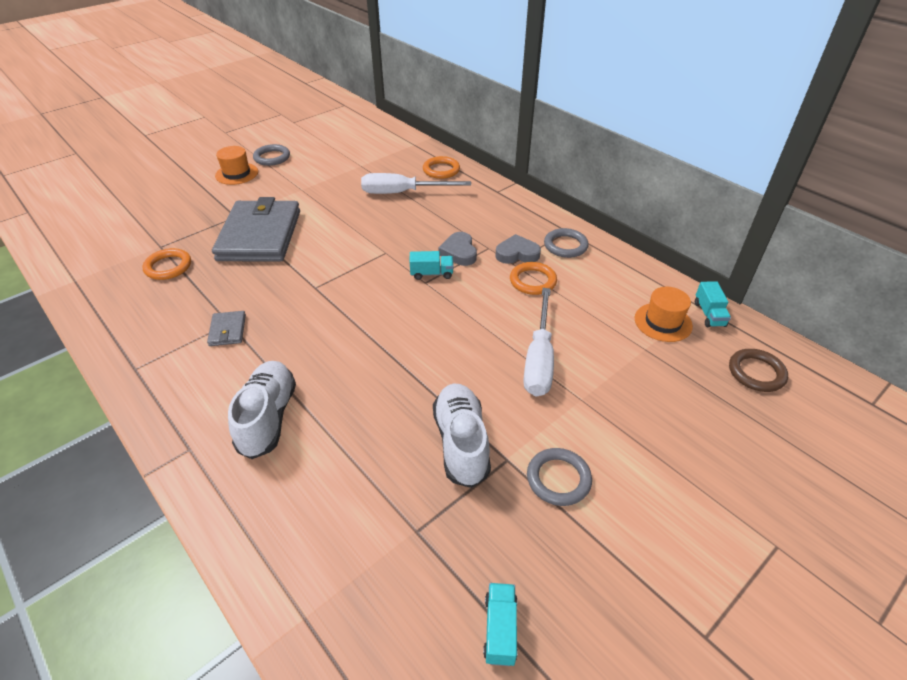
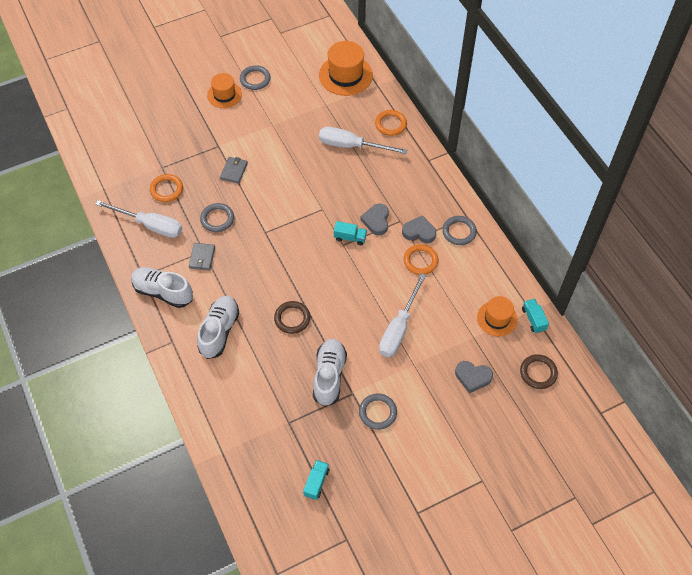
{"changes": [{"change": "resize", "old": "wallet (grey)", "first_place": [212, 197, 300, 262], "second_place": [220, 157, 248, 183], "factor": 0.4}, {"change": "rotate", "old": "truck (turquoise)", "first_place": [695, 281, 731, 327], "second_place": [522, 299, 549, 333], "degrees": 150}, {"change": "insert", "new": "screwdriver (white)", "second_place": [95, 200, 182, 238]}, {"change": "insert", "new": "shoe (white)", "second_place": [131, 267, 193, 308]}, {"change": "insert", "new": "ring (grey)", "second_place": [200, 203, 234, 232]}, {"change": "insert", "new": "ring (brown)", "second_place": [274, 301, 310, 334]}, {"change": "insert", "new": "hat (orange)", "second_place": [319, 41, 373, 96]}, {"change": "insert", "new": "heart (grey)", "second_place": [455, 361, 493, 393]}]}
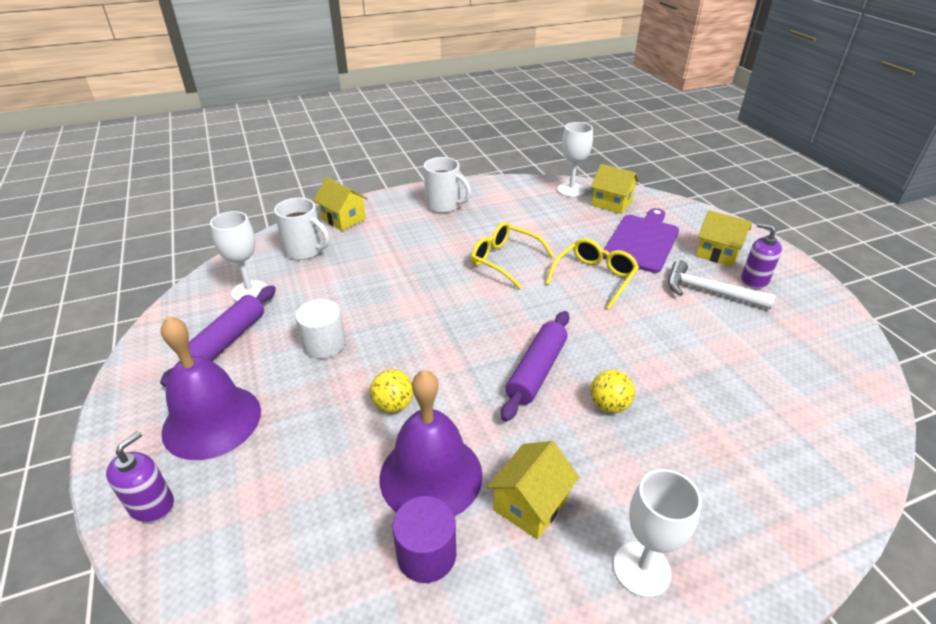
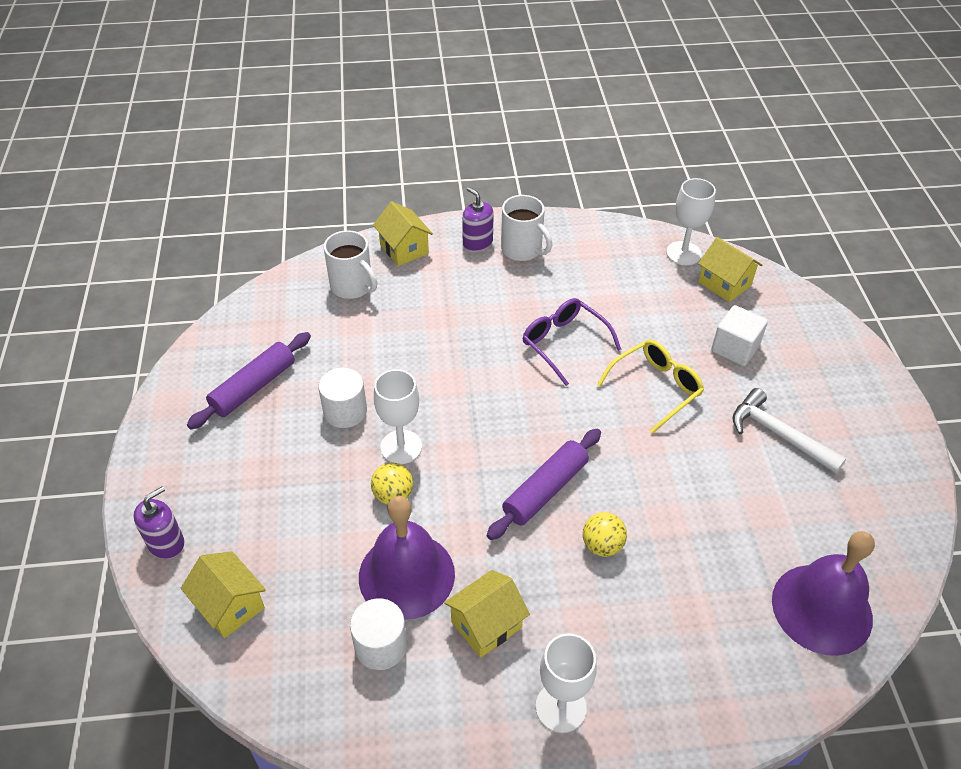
{"changes": [{"change": "move", "old": "bell (purple)", "first_place": [161, 316, 261, 460], "second_place": [772, 531, 875, 656]}, {"change": "move", "old": "goblet (white)", "first_place": [210, 211, 267, 301], "second_place": [374, 369, 422, 464]}, {"change": "recolor", "old": "cylinder (purple)", "new": "cylinder (white)", "first_place": [392, 496, 456, 583], "second_place": [350, 598, 407, 670]}, {"change": "recolor", "old": "glasses (yellow)", "new": "glasses (purple)", "first_place": [471, 222, 554, 289], "second_place": [522, 298, 621, 386]}, {"change": "replace", "old": "cutting board (purple)", "new": "cube (white)", "first_place": [603, 208, 679, 273], "second_place": [711, 305, 768, 366]}, {"change": "move", "old": "house (yellow)", "first_place": [695, 210, 752, 267], "second_place": [181, 551, 266, 638]}, {"change": "move", "old": "soap dispenser (purple)", "first_place": [741, 223, 782, 289], "second_place": [462, 187, 494, 252]}]}
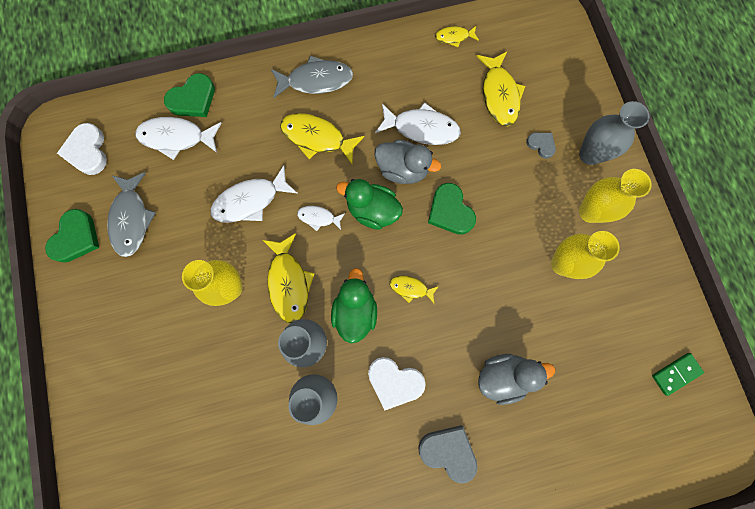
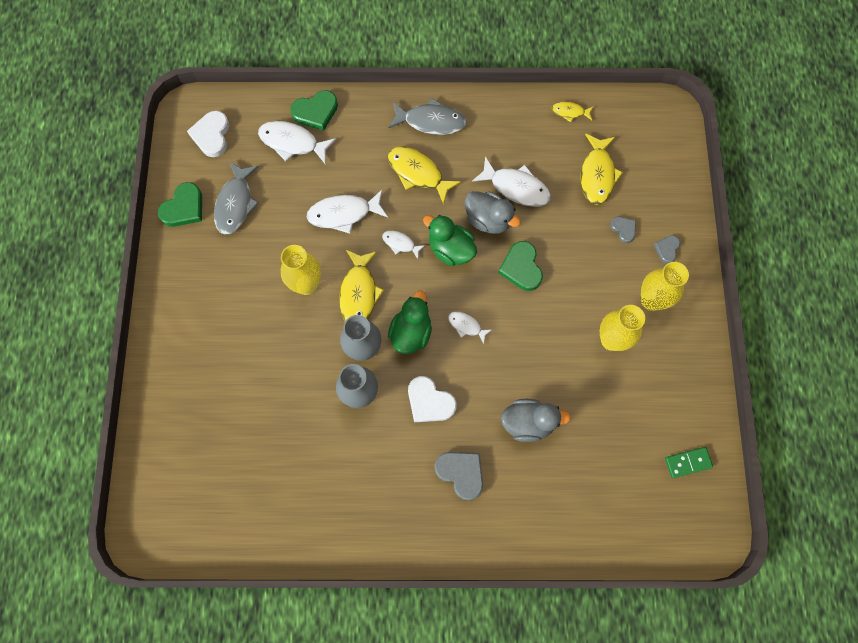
{"changes": [{"change": "recolor", "old": "fish (yellow)", "new": "fish (white)", "first_place": [389, 276, 439, 303], "second_place": [448, 311, 492, 344]}, {"change": "replace", "old": "vase (grey)", "new": "heart (grey)", "first_place": [579, 101, 649, 165], "second_place": [654, 235, 680, 264]}]}
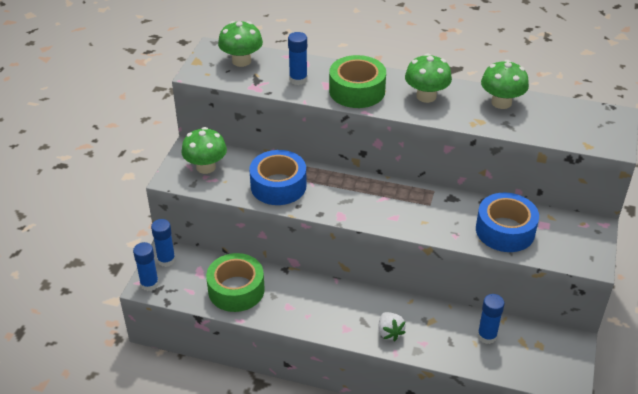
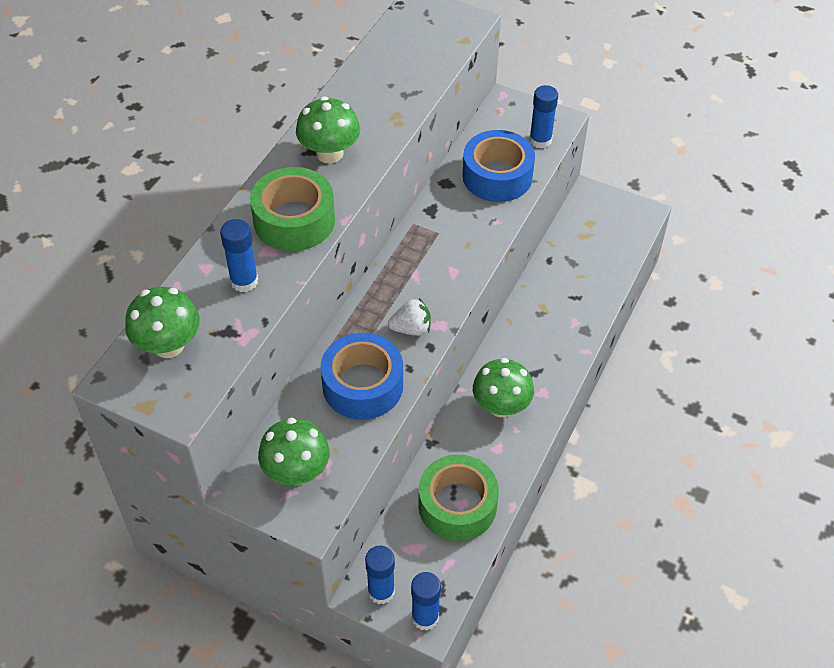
{"changes": [{"change": "move", "old": "strawberry (white)", "first_place": [378, 312, 406, 341], "second_place": [388, 298, 431, 336]}, {"change": "move", "old": "glue stick (blue)", "first_place": [477, 294, 505, 344], "second_place": [529, 85, 558, 148]}, {"change": "move", "old": "mushroom (green)", "first_place": [481, 60, 529, 109], "second_place": [473, 358, 534, 418]}]}
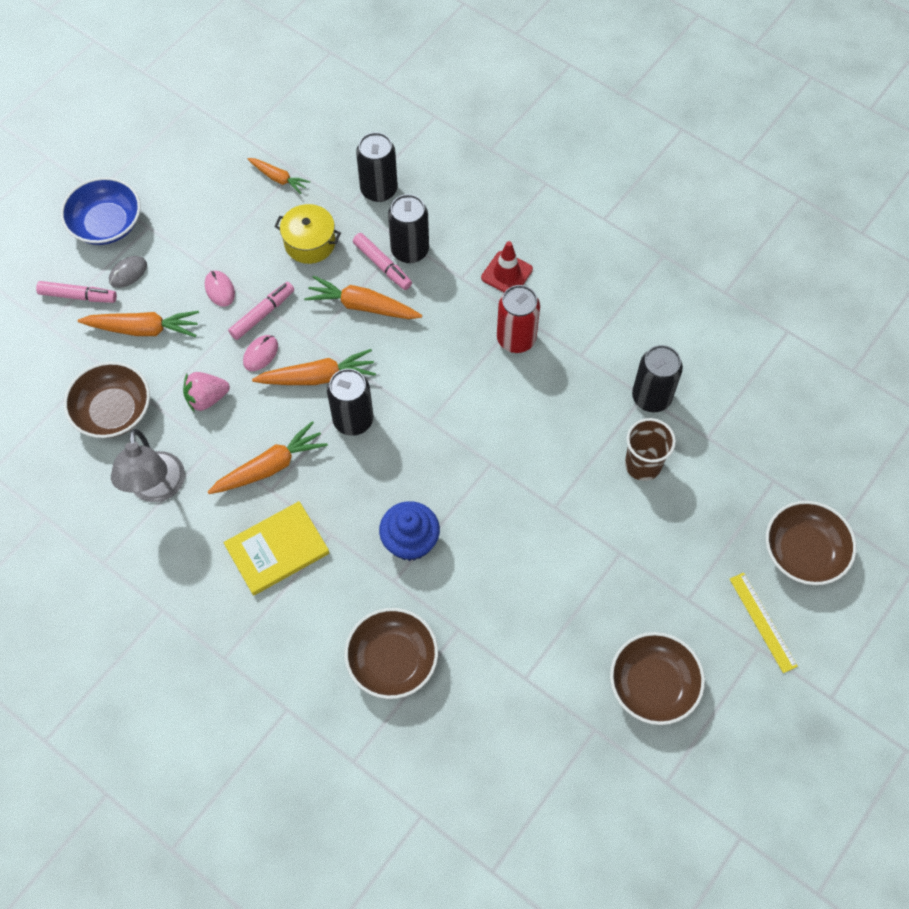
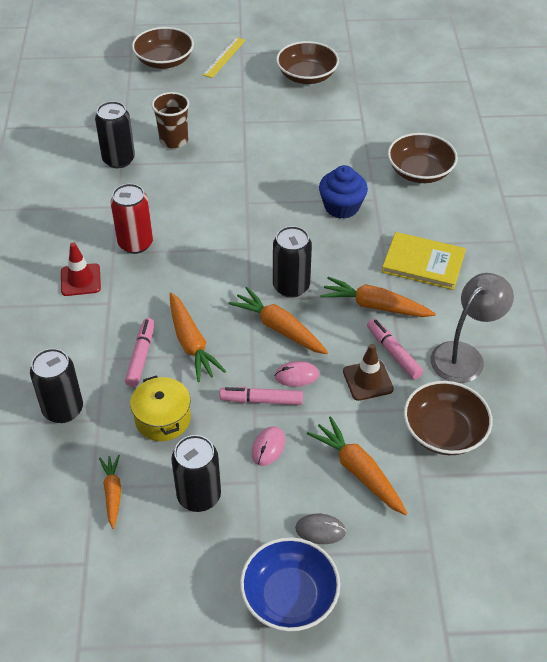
{"changes": [{"change": "move", "old": "marker (pink)", "first_place": [36, 281, 117, 303], "second_place": [367, 318, 423, 379]}, {"change": "replace", "old": "strawberry (pink)", "new": "traffic cone (brown)", "first_place": [183, 372, 230, 412], "second_place": [343, 344, 394, 401]}, {"change": "move", "old": "can (black)", "first_place": [388, 194, 429, 263], "second_place": [171, 435, 221, 512]}]}
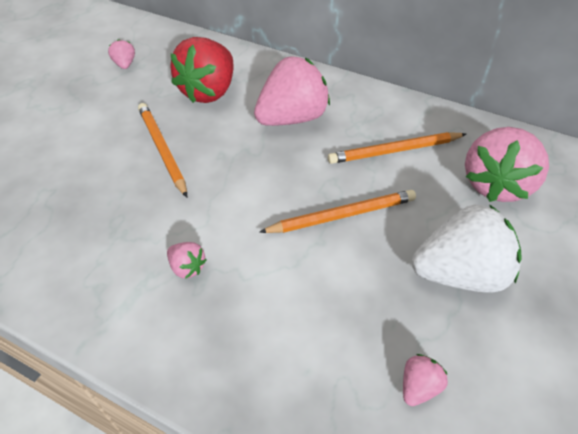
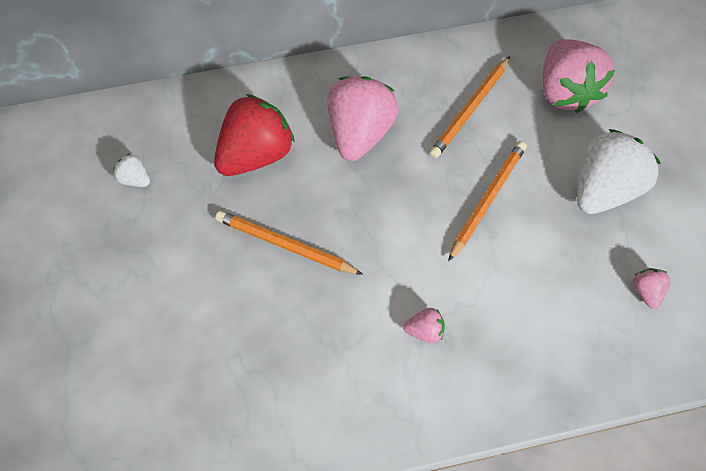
{"changes": [{"change": "recolor", "old": "strawberry (pink)", "new": "strawberry (white)", "first_place": [108, 39, 135, 69], "second_place": [113, 154, 150, 187]}, {"change": "rotate", "old": "strawberry (red)", "first_place": [170, 37, 234, 103], "second_place": [214, 94, 295, 176], "degrees": -120}]}
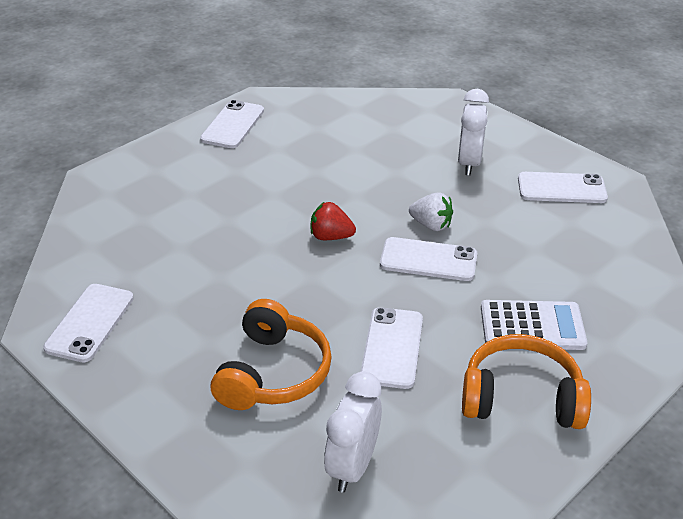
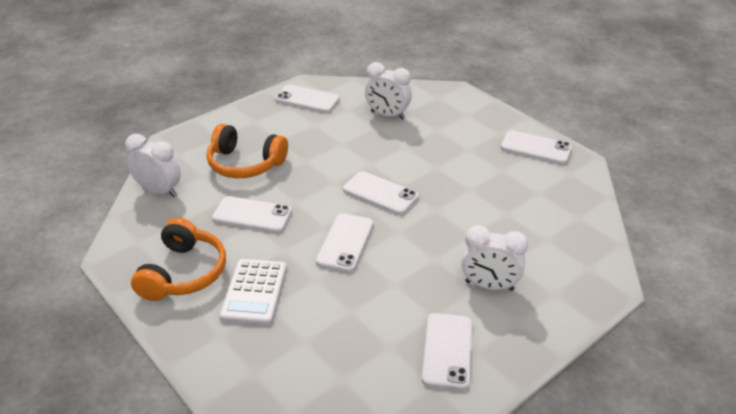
{"changes": [{"change": "replace", "old": "strawberry (red)", "new": "phone (white)", "first_place": [311, 202, 356, 240], "second_place": [343, 171, 419, 215]}, {"change": "delete", "old": "strawberry (white)", "first_place": [409, 192, 453, 231]}, {"change": "insert", "new": "clock (white)", "second_place": [365, 62, 412, 120]}]}
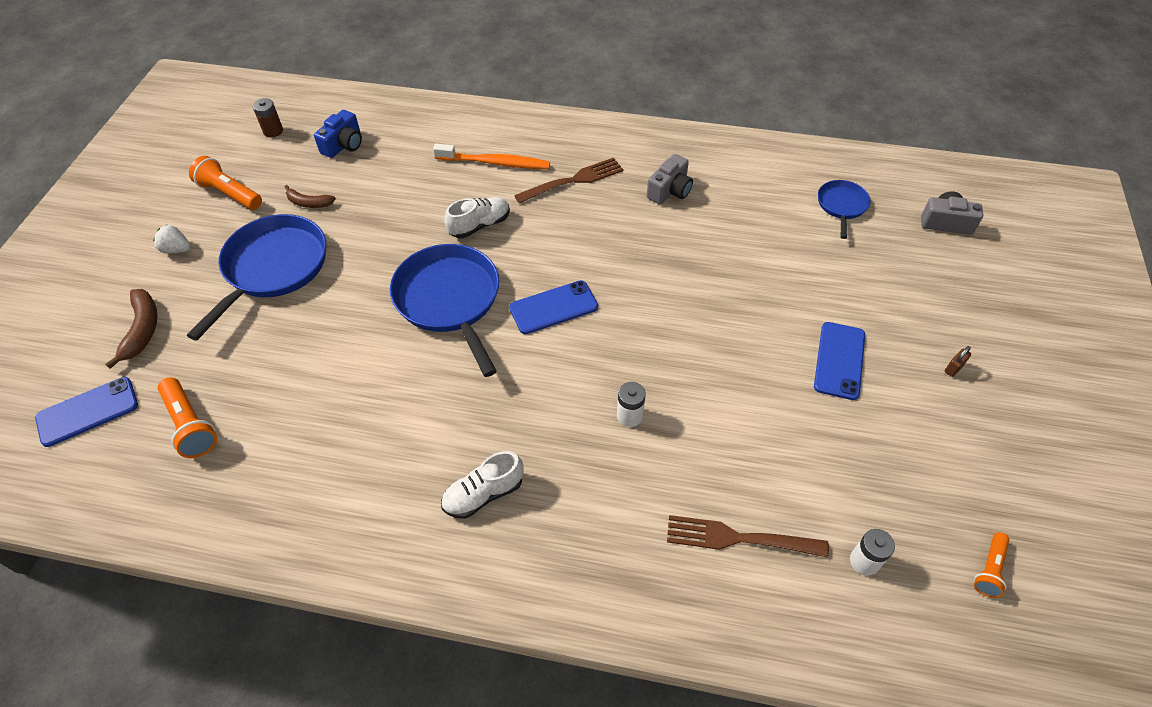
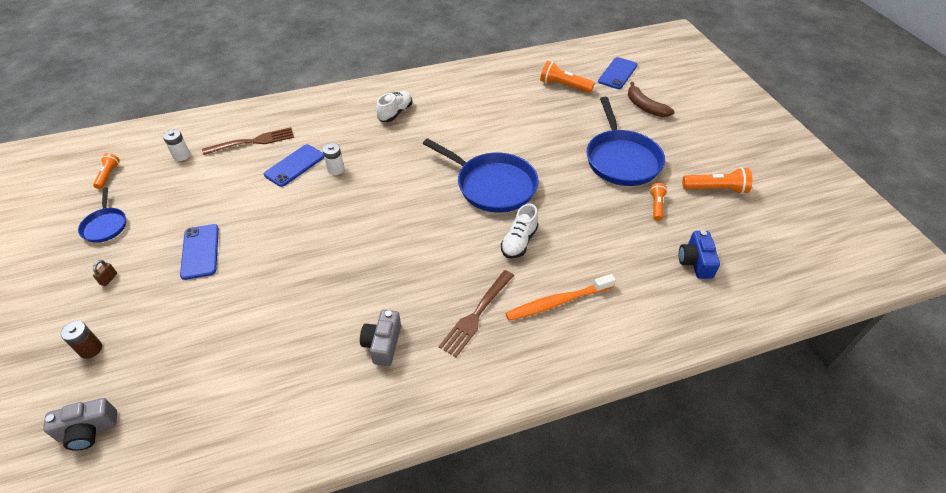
{"changes": [{"change": "delete", "old": "strawberry (white)", "first_place": [153, 225, 191, 254]}, {"change": "move", "old": "battery (brown)", "first_place": [253, 98, 283, 137], "second_place": [61, 321, 102, 359]}, {"change": "replace", "old": "banana (brown)", "new": "flashlight (orange)", "first_place": [285, 185, 336, 208], "second_place": [650, 183, 667, 221]}, {"change": "move", "old": "phone (blue)", "first_place": [509, 280, 598, 334], "second_place": [264, 144, 324, 187]}, {"change": "move", "old": "pan (blue)", "first_place": [818, 180, 871, 239], "second_place": [78, 187, 126, 243]}]}
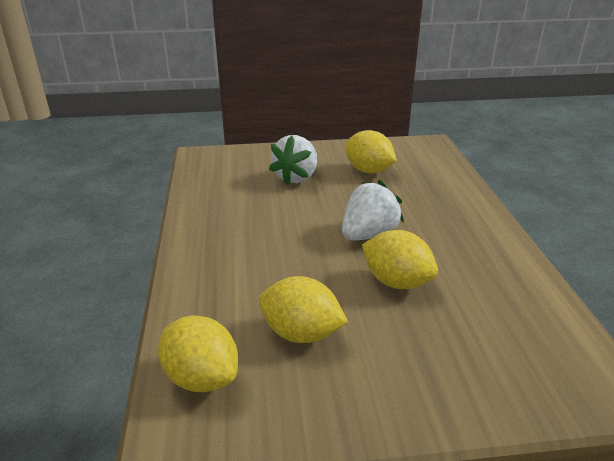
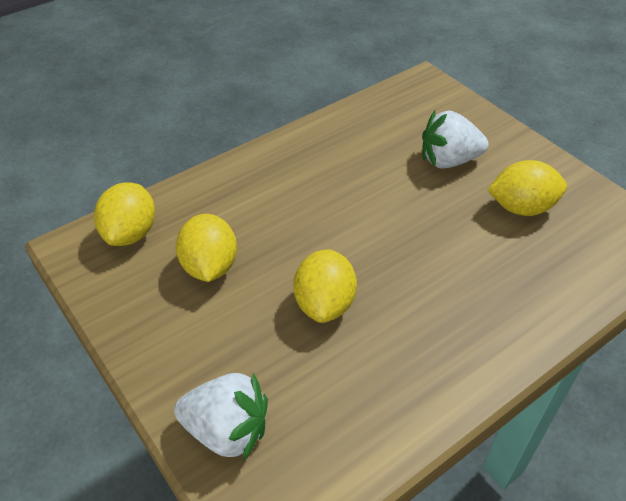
{"changes": [{"change": "move", "old": "strawberry (white)", "first_place": [342, 180, 404, 241], "second_place": [174, 373, 268, 461]}, {"change": "rotate", "old": "lemon (yellow)", "first_place": [345, 130, 397, 173], "second_place": [487, 160, 567, 216], "degrees": 75}]}
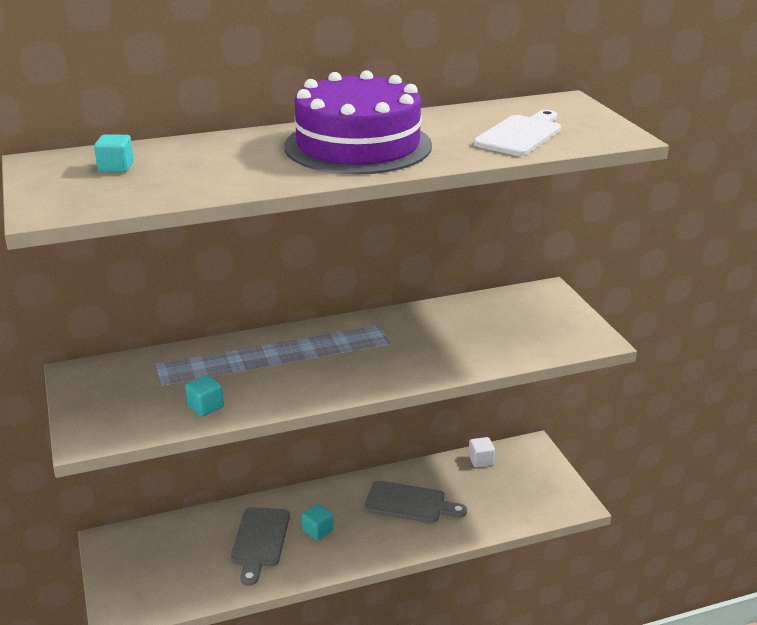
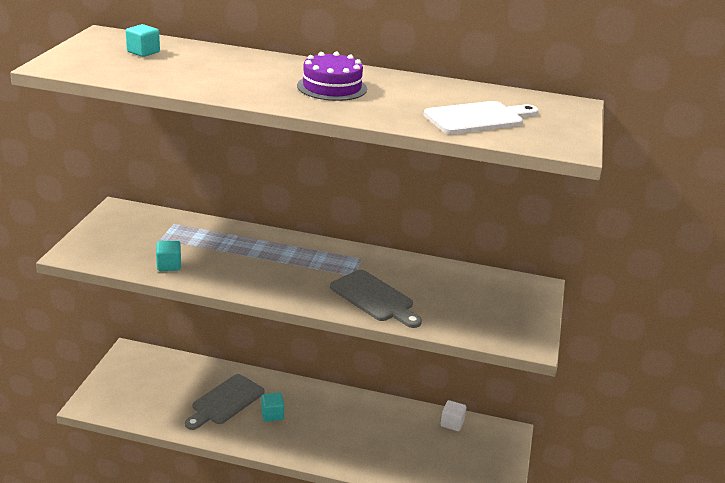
{"changes": [{"change": "resize", "old": "cake (purple)", "first_place": [284, 70, 432, 175], "second_place": [297, 52, 367, 101], "factor": 0.53}, {"change": "move", "old": "cutting board (grey)", "first_place": [364, 481, 467, 523], "second_place": [330, 270, 422, 328]}]}
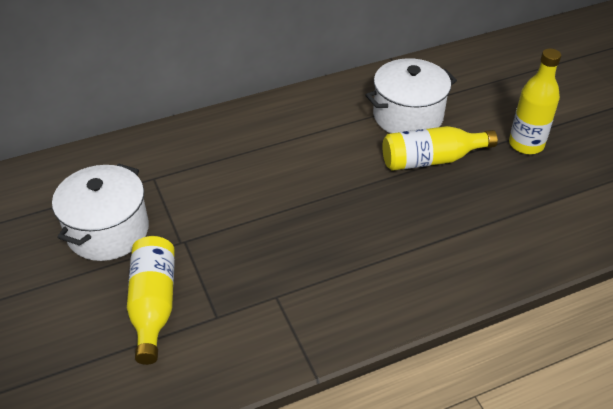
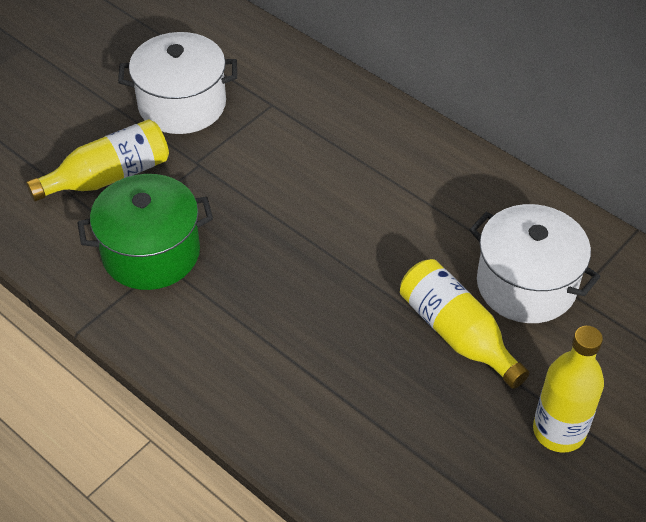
{"changes": [{"change": "insert", "new": "pot (green)", "second_place": [77, 174, 213, 290]}]}
